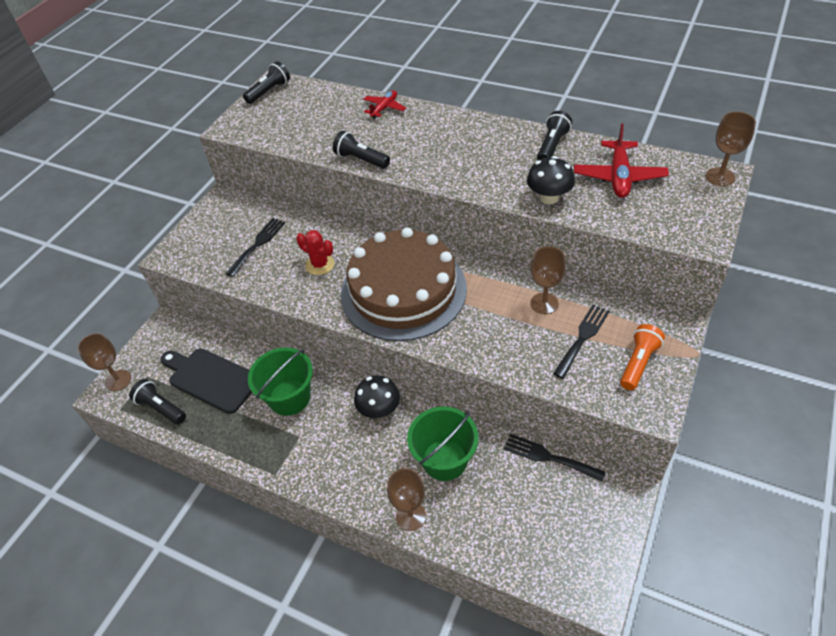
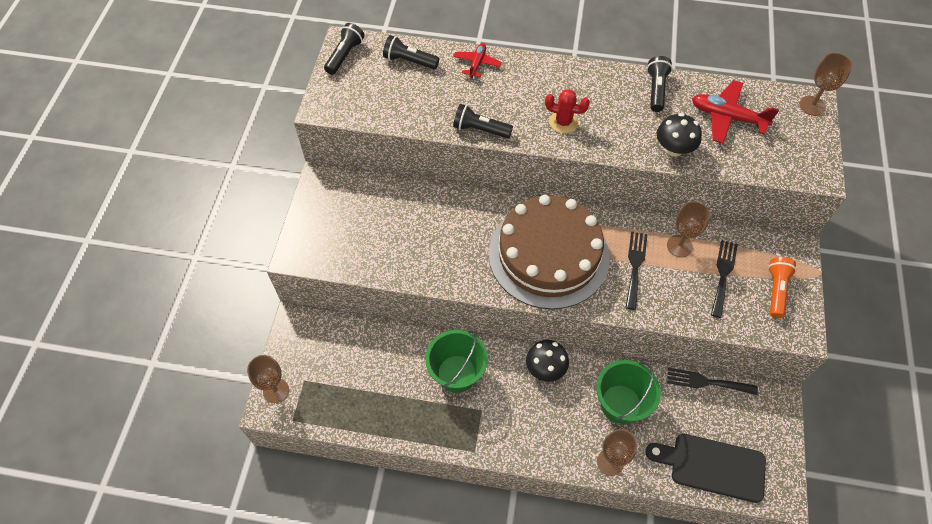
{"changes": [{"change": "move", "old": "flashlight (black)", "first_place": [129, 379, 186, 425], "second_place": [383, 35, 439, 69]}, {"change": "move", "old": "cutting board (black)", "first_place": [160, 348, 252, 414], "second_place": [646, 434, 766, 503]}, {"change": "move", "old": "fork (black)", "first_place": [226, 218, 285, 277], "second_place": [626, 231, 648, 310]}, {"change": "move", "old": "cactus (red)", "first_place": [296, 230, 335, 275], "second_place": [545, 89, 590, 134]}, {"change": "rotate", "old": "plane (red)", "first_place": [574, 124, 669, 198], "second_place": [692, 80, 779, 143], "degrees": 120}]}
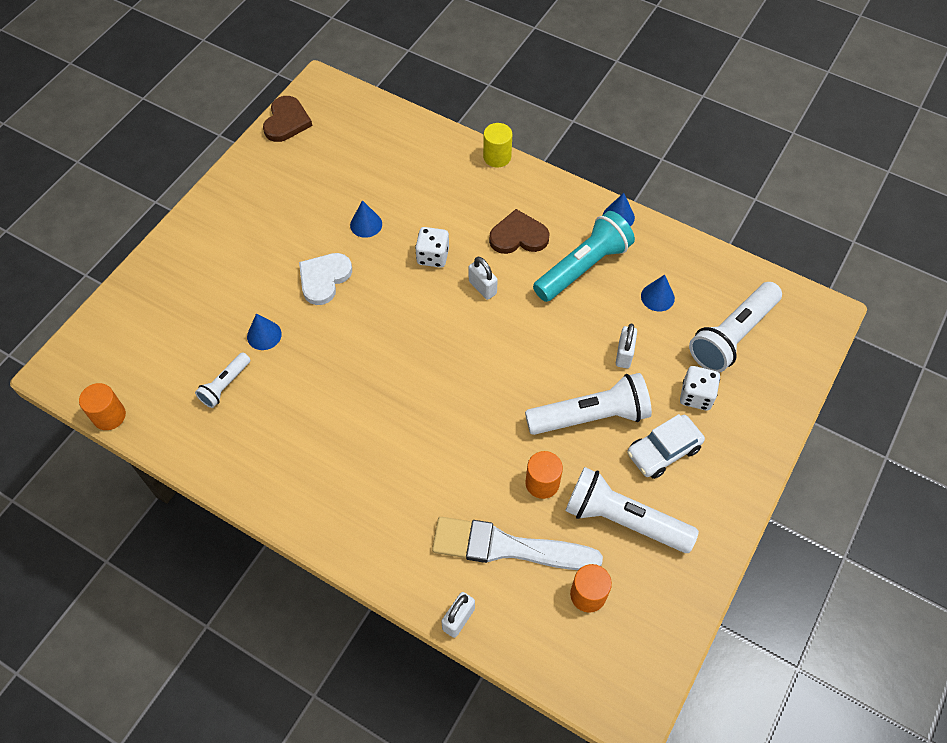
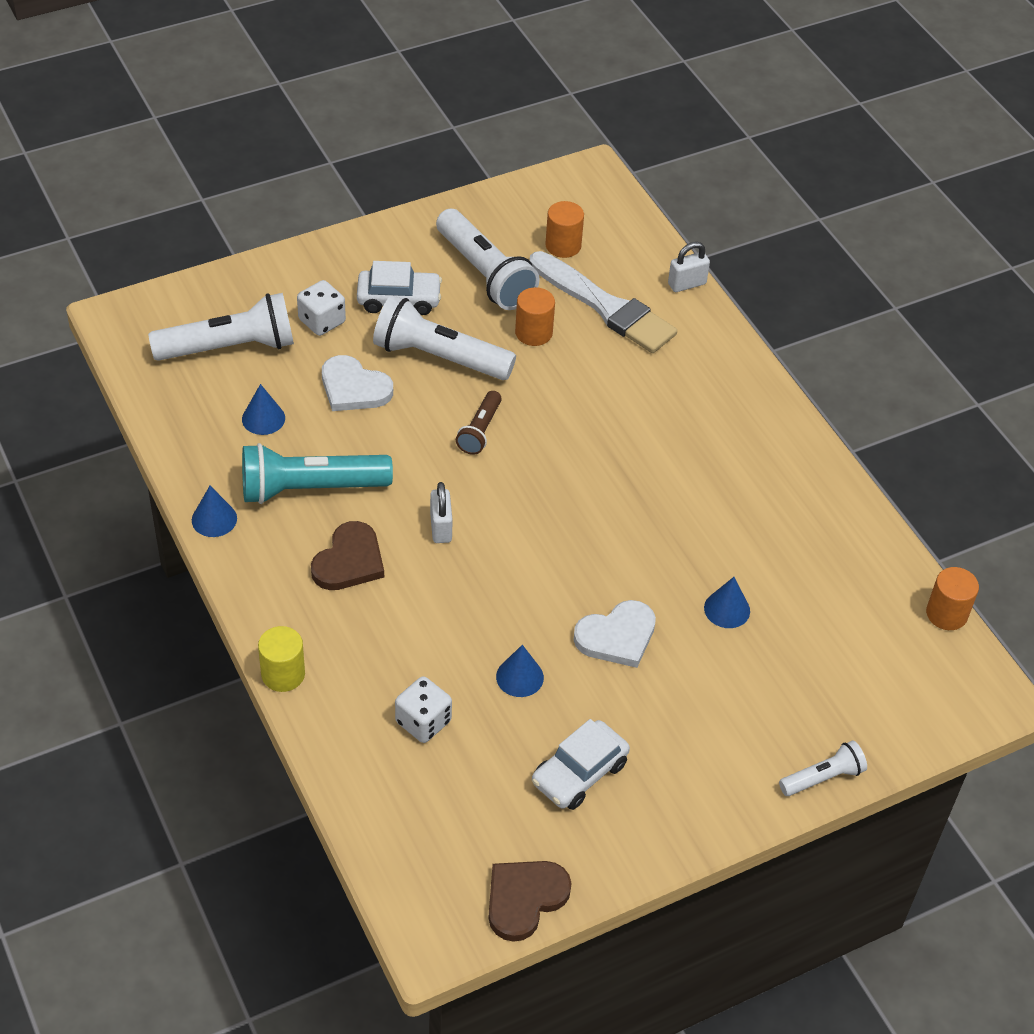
{"changes": [{"change": "move", "old": "flashlight (white)", "first_place": [195, 353, 250, 408], "second_place": [779, 741, 867, 796]}, {"change": "move", "old": "dice (white)", "first_place": [415, 227, 449, 268], "second_place": [395, 676, 452, 743]}, {"change": "rotate", "old": "heart (brown)", "first_place": [489, 209, 550, 254], "second_place": [311, 521, 384, 590], "degrees": -90}, {"change": "replace", "old": "padlock (white)", "new": "heart (white)", "first_place": [616, 324, 637, 368], "second_place": [322, 355, 393, 411]}, {"change": "insert", "new": "flashlight (brown)", "second_place": [456, 391, 502, 455]}, {"change": "insert", "new": "car (white)", "second_place": [532, 719, 630, 810]}]}
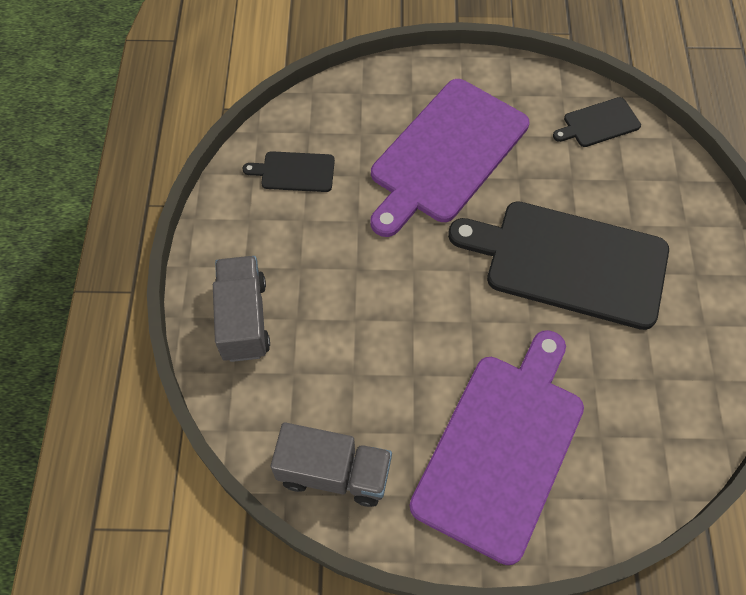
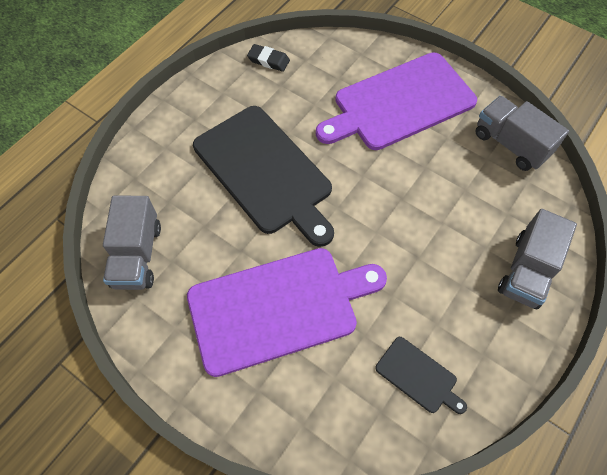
{"changes": [{"change": "replace", "old": "cutting board (black)", "new": "truck (grey)", "first_place": [553, 97, 641, 147], "second_place": [103, 196, 161, 290]}, {"change": "insert", "new": "eraser (black)", "second_place": [247, 44, 290, 72]}]}
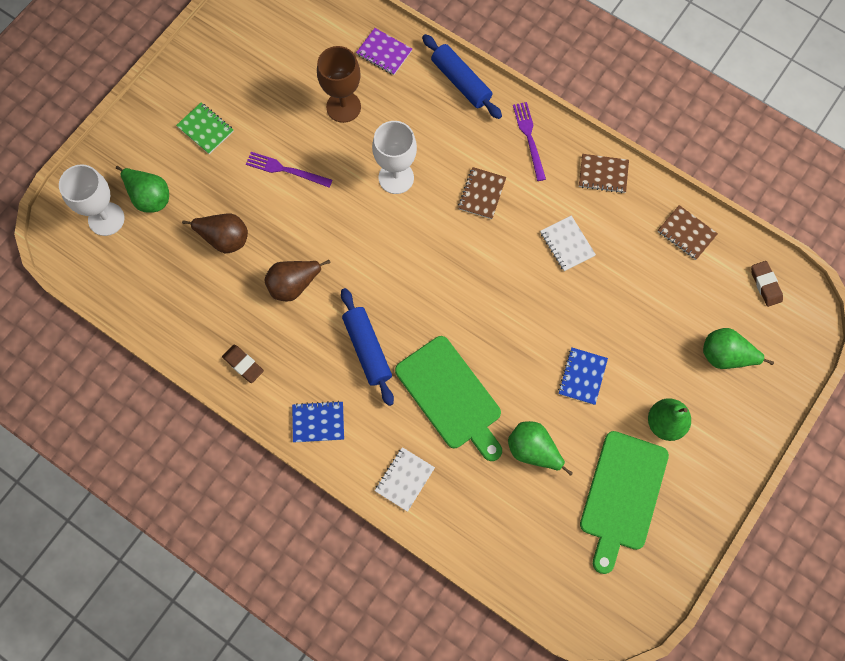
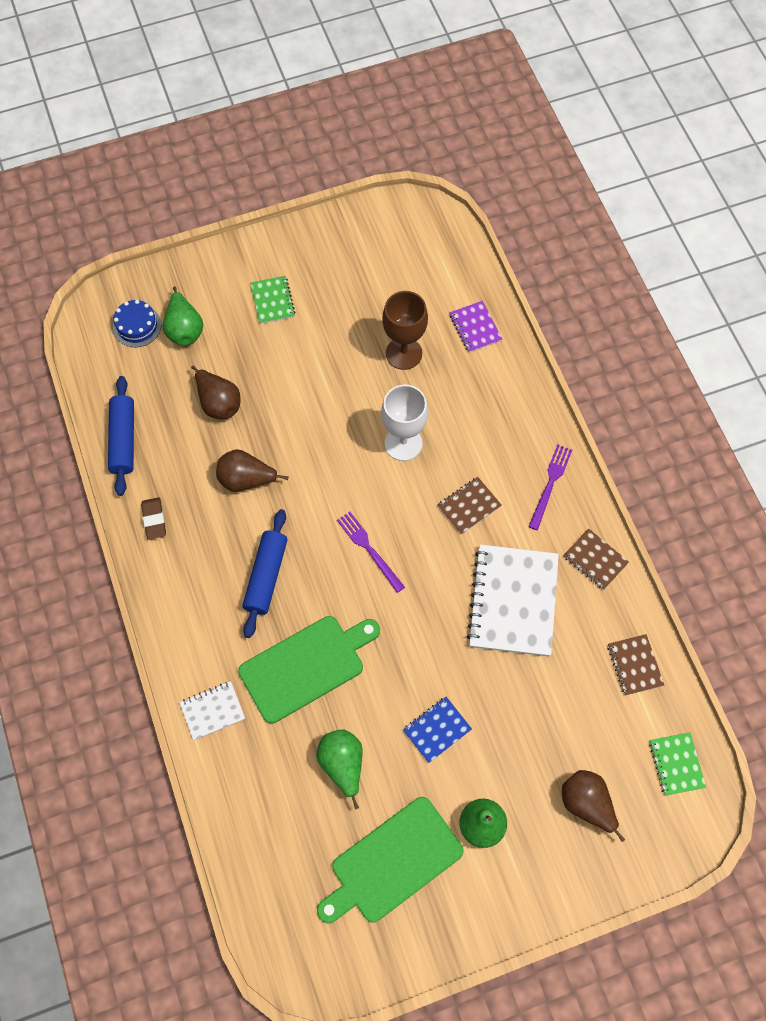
{"changes": [{"change": "replace", "old": "goblet (white)", "new": "cake (blue)", "first_place": [59, 164, 125, 236], "second_place": [113, 300, 161, 347]}, {"change": "move", "old": "fork (purple)", "first_place": [246, 152, 332, 188], "second_place": [337, 511, 405, 593]}, {"change": "delete", "old": "notebook (blue)", "first_place": [292, 401, 344, 443]}, {"change": "rotate", "old": "cutting board (green)", "first_place": [395, 336, 502, 461], "second_place": [238, 616, 380, 724], "degrees": -120}, {"change": "move", "old": "rolling pin (blue)", "first_place": [422, 34, 502, 119], "second_place": [108, 376, 134, 496]}, {"change": "resize", "old": "notebook (white)", "first_place": [540, 216, 596, 271], "second_place": [467, 544, 559, 657], "factor": 2.01}, {"change": "recolor", "old": "pear (green)", "new": "pear (brown)", "first_place": [703, 328, 774, 369], "second_place": [562, 770, 625, 842]}, {"change": "replace", "old": "eraser (brown)", "new": "notebook (green)", "first_place": [751, 261, 783, 307], "second_place": [649, 732, 706, 796]}]}
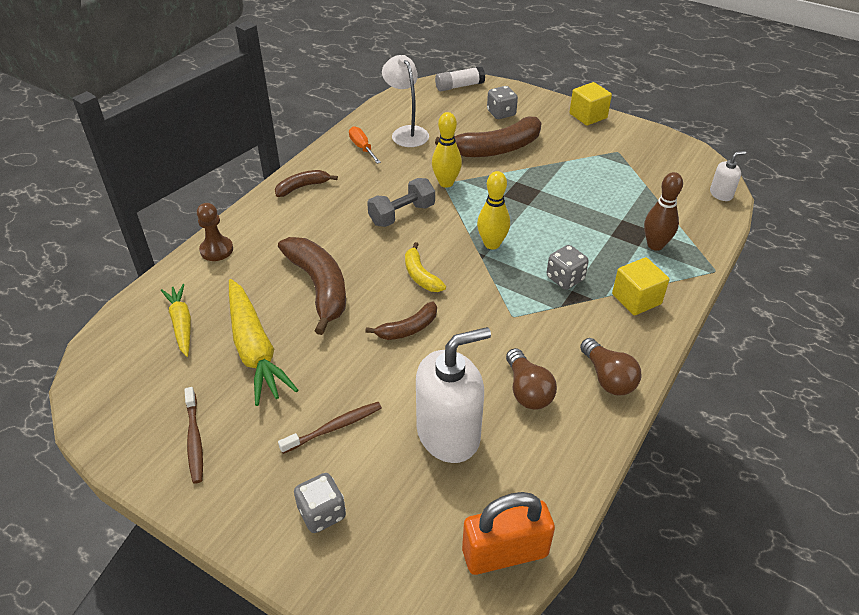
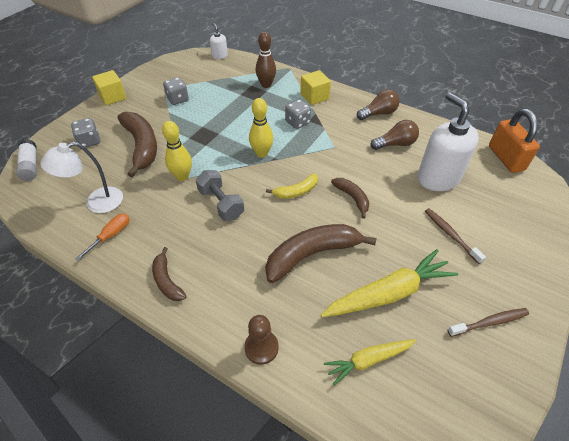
{"changes": [{"change": "move", "old": "dice (grey)", "first_place": [294, 473, 346, 533], "second_place": [163, 77, 189, 105]}, {"change": "rotate", "old": "screwdriver (orange)", "first_place": [349, 126, 381, 164], "second_place": [75, 213, 130, 261], "degrees": 150}]}
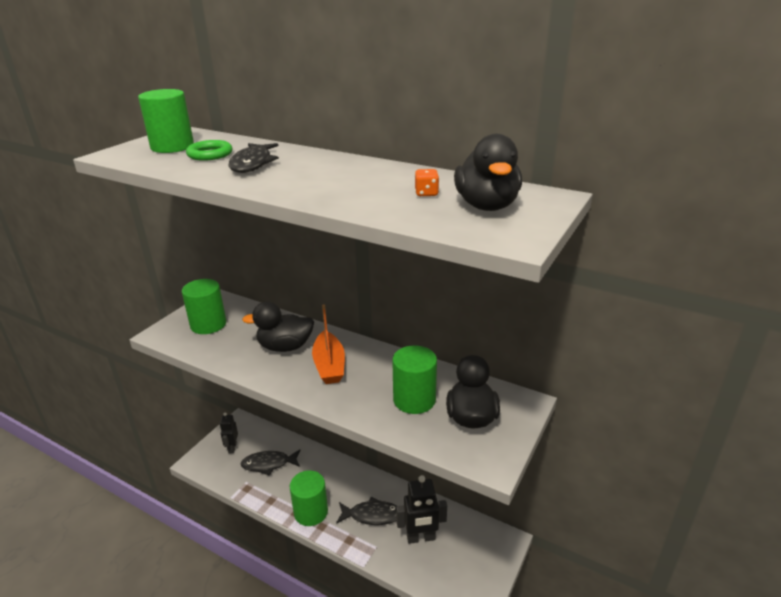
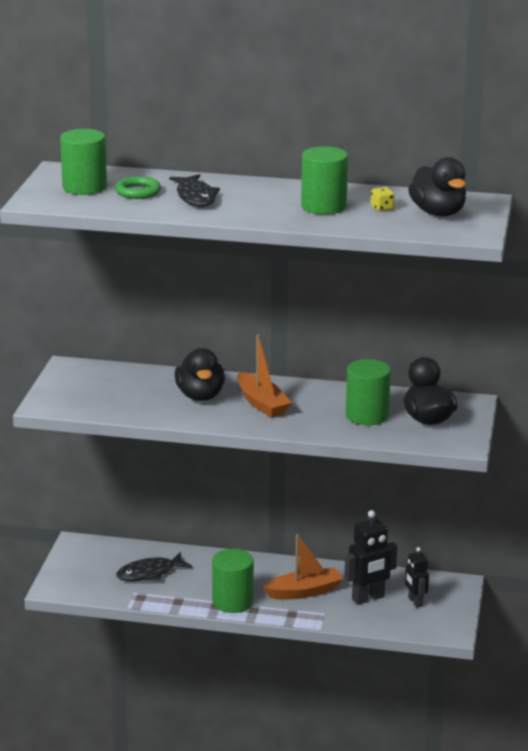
{"changes": [{"change": "move", "old": "cylinder (green)", "first_place": [182, 279, 226, 334], "second_place": [301, 146, 348, 215]}, {"change": "move", "old": "robot (black)", "first_place": [220, 412, 238, 453], "second_place": [405, 547, 429, 608]}, {"change": "rotate", "old": "duck (black)", "first_place": [242, 301, 314, 352], "second_place": [175, 348, 225, 401], "degrees": -75}, {"change": "replace", "old": "fish (black)", "new": "boat (orange)", "first_place": [336, 496, 397, 525], "second_place": [263, 534, 343, 600]}, {"change": "recolor", "old": "dice (orange)", "new": "dice (yellow)", "first_place": [415, 169, 439, 197], "second_place": [371, 187, 394, 211]}]}
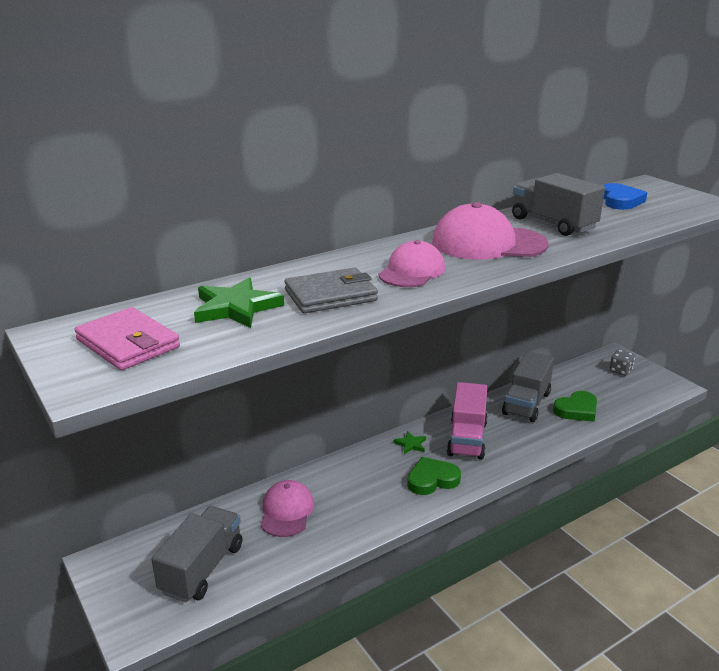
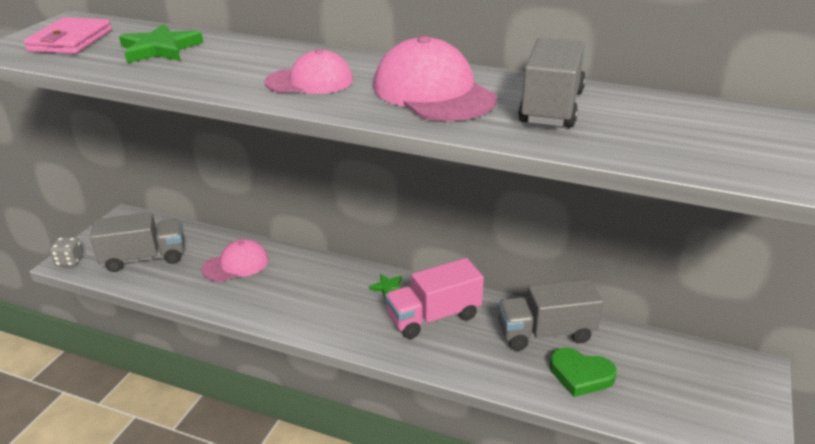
{"changes": [{"change": "delete", "old": "wallet (grey)", "first_place": [284, 268, 378, 313]}, {"change": "delete", "old": "heart (green)", "first_place": [407, 457, 461, 495]}, {"change": "delete", "old": "heart (blue)", "first_place": [603, 183, 647, 210]}, {"change": "move", "old": "dice (grey)", "first_place": [609, 350, 635, 376], "second_place": [50, 237, 83, 266]}]}
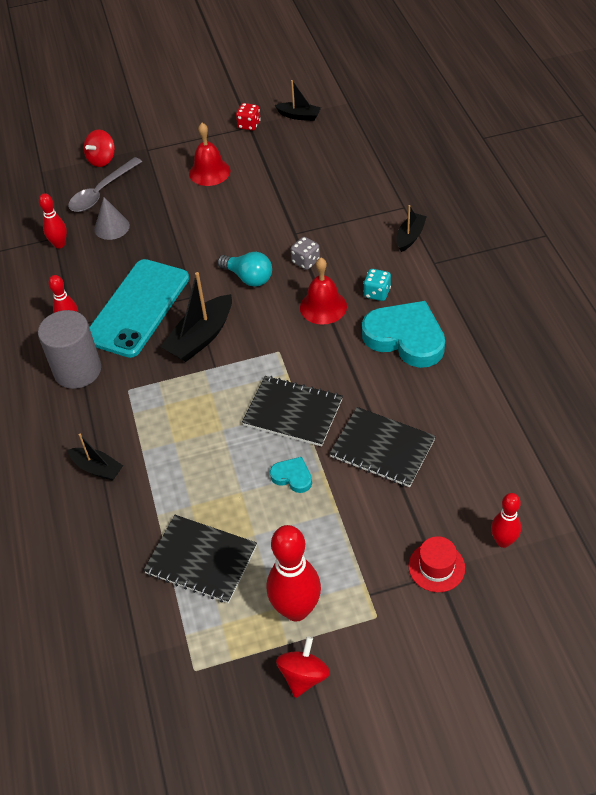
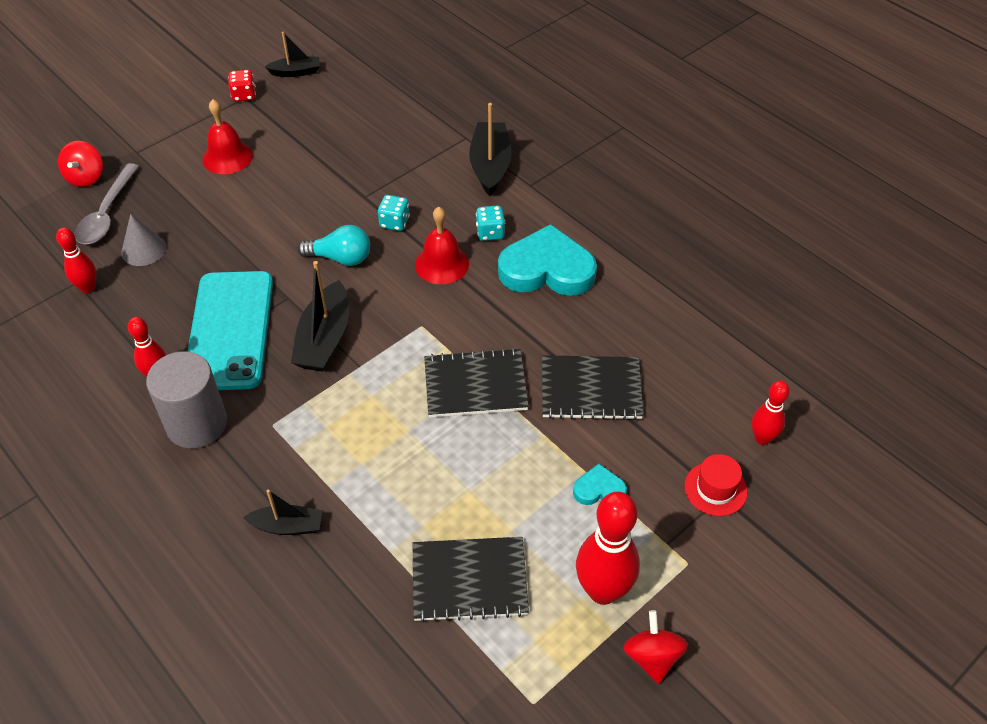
{"changes": [{"change": "move", "old": "heart (turquoise)", "first_place": [270, 457, 312, 493], "second_place": [573, 464, 627, 505]}, {"change": "recolor", "old": "dice (grey)", "new": "dice (turquoise)", "first_place": [291, 237, 320, 270], "second_place": [378, 195, 410, 231]}, {"change": "resize", "old": "boat (black)", "first_place": [396, 205, 427, 252], "second_place": [469, 103, 512, 196], "factor": 1.66}]}
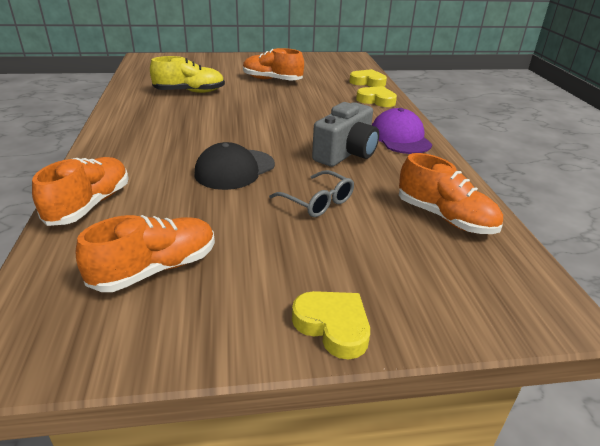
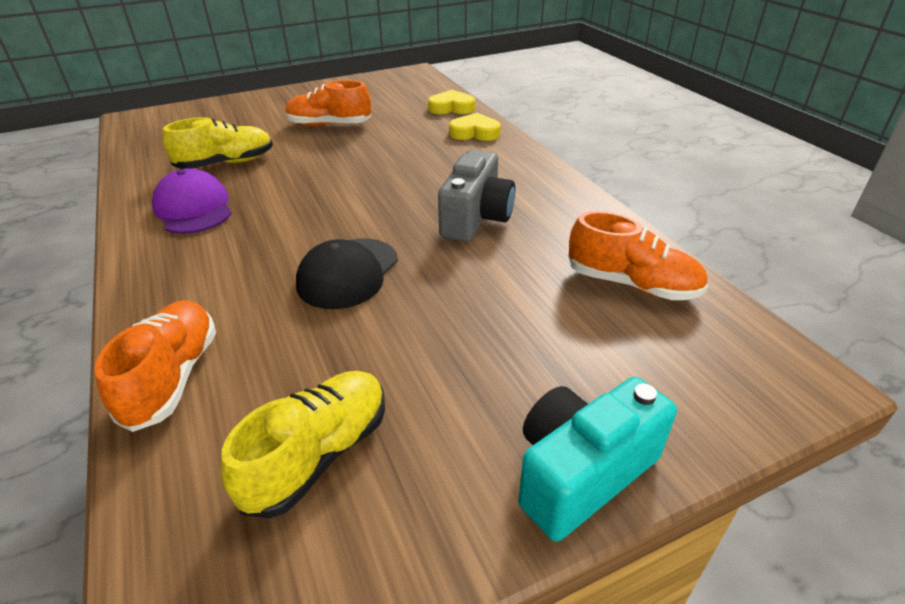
{"changes": [{"change": "recolor", "old": "shoe (orange)", "new": "shoe (yellow)", "first_place": [76, 215, 215, 292], "second_place": [221, 371, 385, 518]}, {"change": "delete", "old": "glasses (grey)", "first_place": [269, 170, 354, 217]}, {"change": "replace", "old": "heart (yellow)", "new": "camera (turquoise)", "first_place": [292, 291, 370, 359], "second_place": [518, 377, 677, 542]}, {"change": "move", "old": "cap (purple)", "first_place": [372, 108, 432, 154], "second_place": [152, 168, 232, 234]}]}
